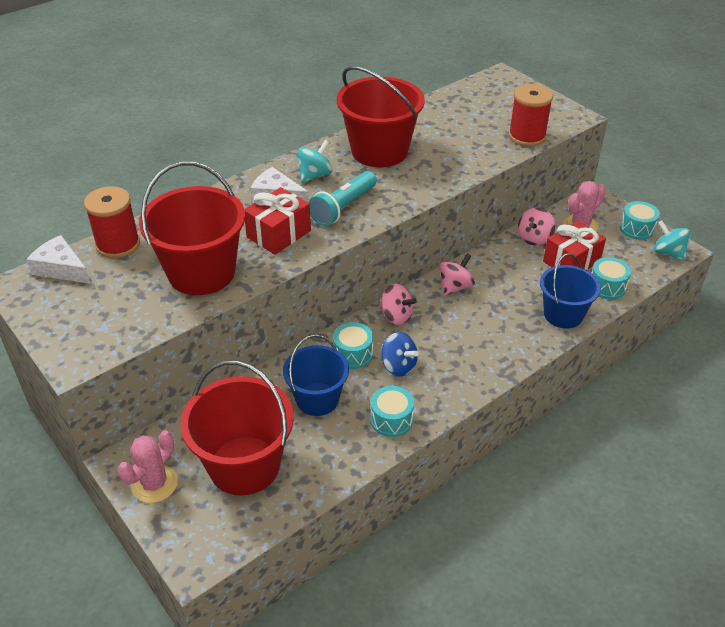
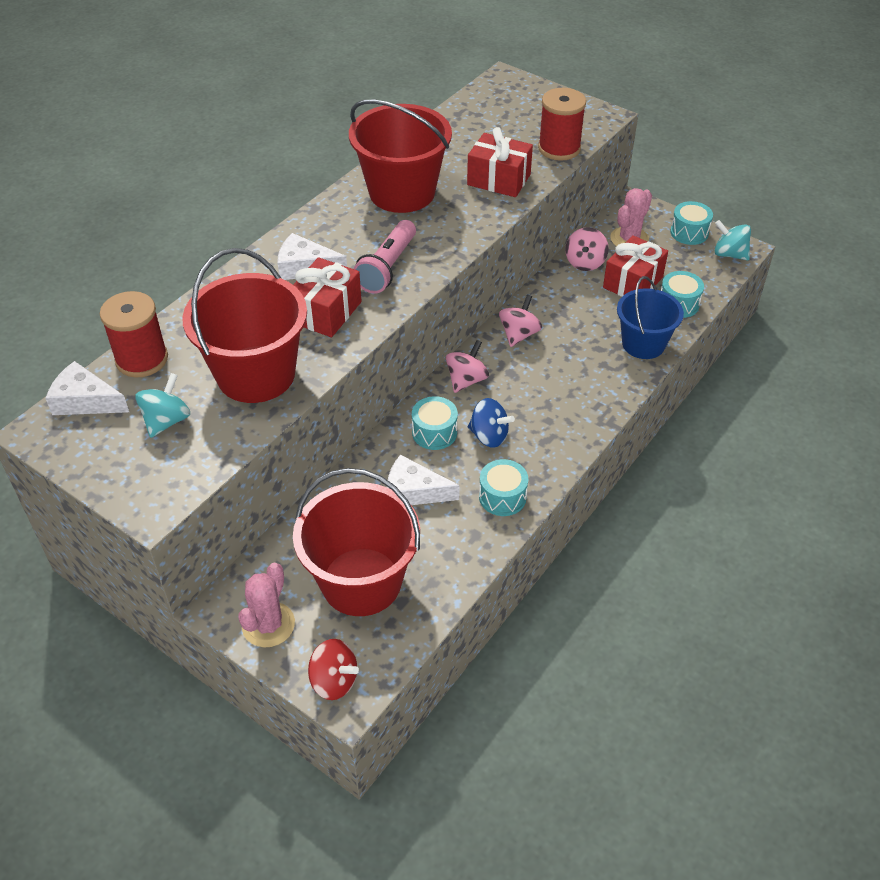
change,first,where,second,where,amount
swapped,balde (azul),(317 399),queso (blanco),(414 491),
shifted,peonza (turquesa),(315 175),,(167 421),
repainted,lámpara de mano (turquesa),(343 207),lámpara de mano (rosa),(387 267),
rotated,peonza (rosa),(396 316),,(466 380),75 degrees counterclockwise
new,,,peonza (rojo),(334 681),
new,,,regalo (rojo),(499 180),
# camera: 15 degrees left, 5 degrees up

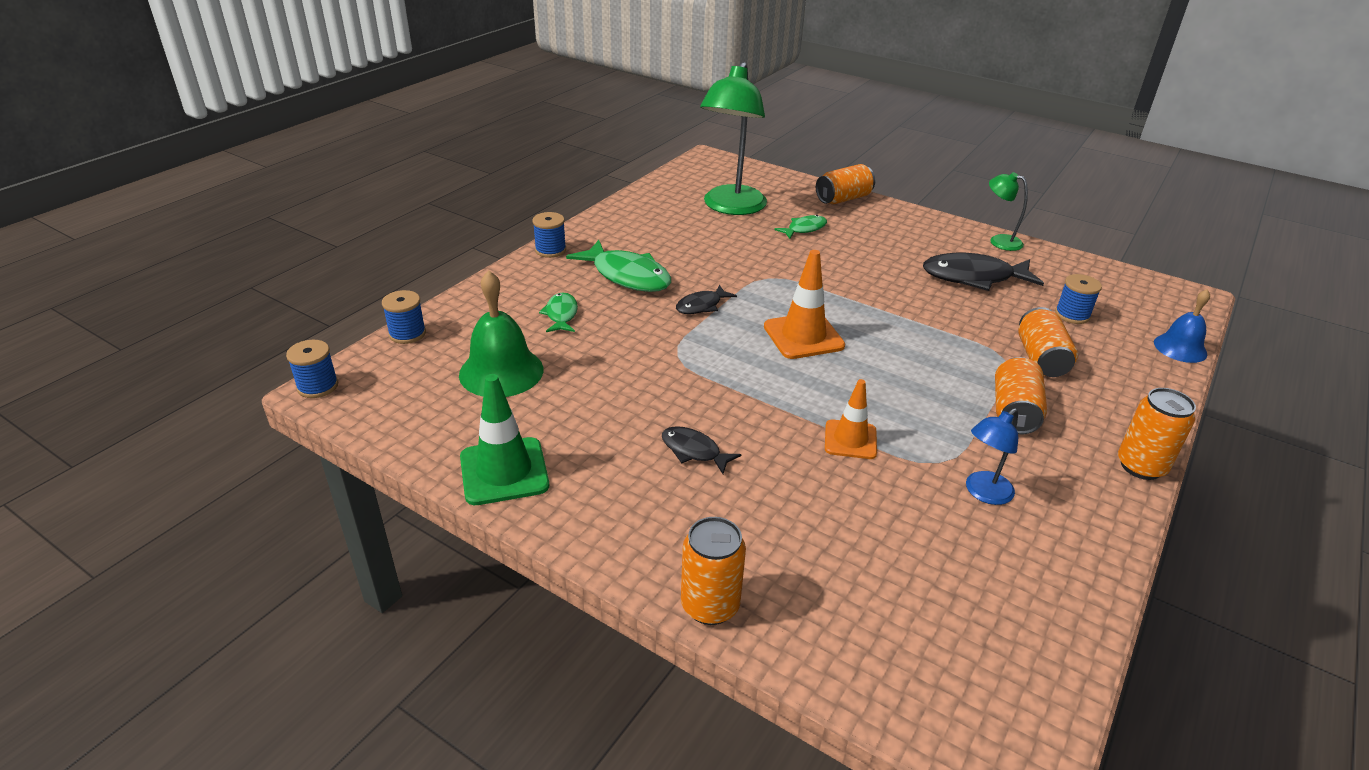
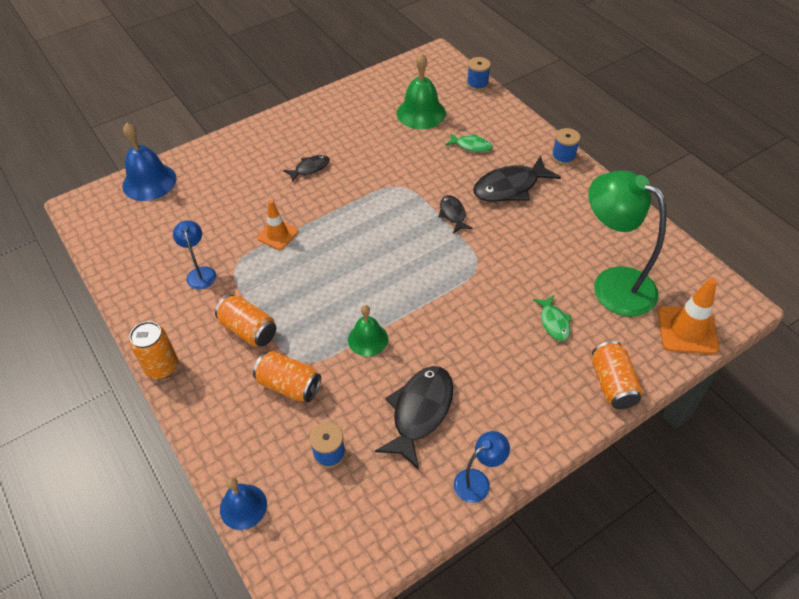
change,first,where,second,where,amount
gone,carrete (azul),(318 386),,,
gone,cono de tráfico (verde),(504 471),,,
repainted,pez (verde),(627 276),pez (negro),(510 187),
gone,lata (naranja),(710 605),,,
shifted,cono de tráfico (naranja),(803 336),,(687 330),
repainted,lámpara (verde),(999 241),lámpara (azul),(478 481),
new,,,campana (azul),(149 182),
new,,,campana (verde),(368 339),
# camera: 115 degrees right, 15 degrees up

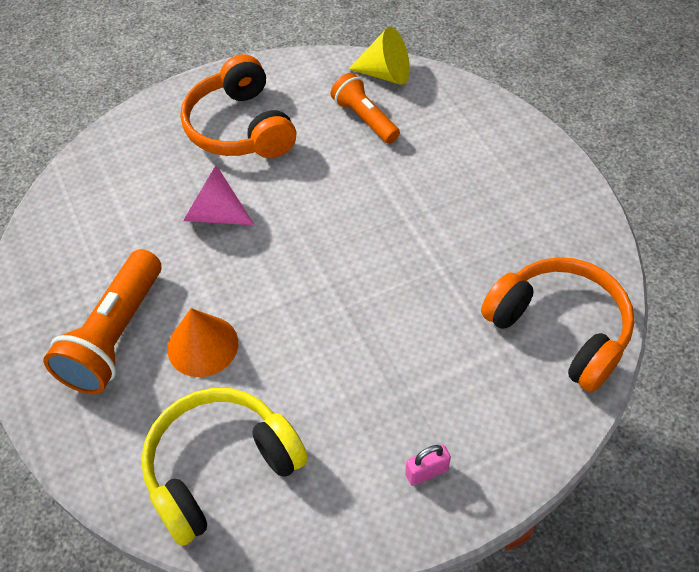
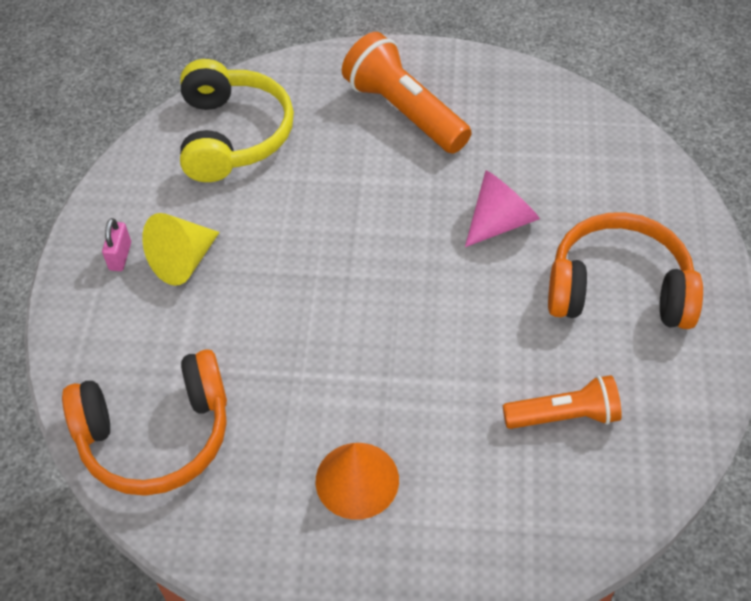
change,first,where,second,where,amount
shifted,cono (naranja),(202 345),,(357 480),
shifted,cono (amarillo),(385 74),,(183 261),
# camera: 120 degrees right, 0 degrees up

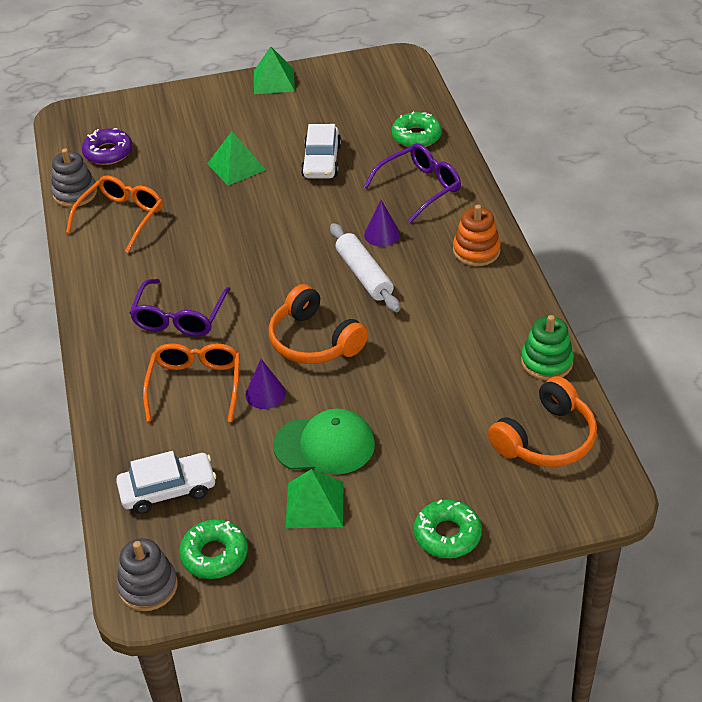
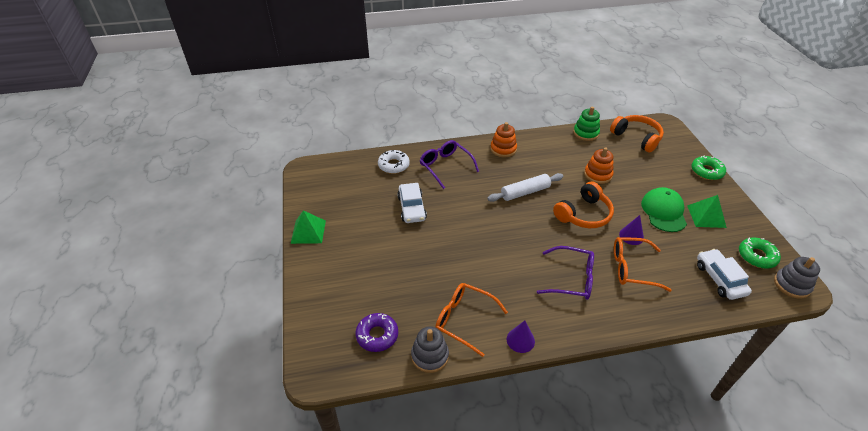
change,first,where,second,where,amount
gone,pirámide (verde),(236 166),,,
rotated,coche (blanco),(321 161),,(411 208),75 degrees clockwise
shifted,cono (morado),(382 234),,(520 340),
repainted,rosquilla (verde),(416 136),rosquilla (blanco),(393 165),
new,,,juguete apilable (naranja),(598 175),
# camera: 90 degrees left, 0 degrees up

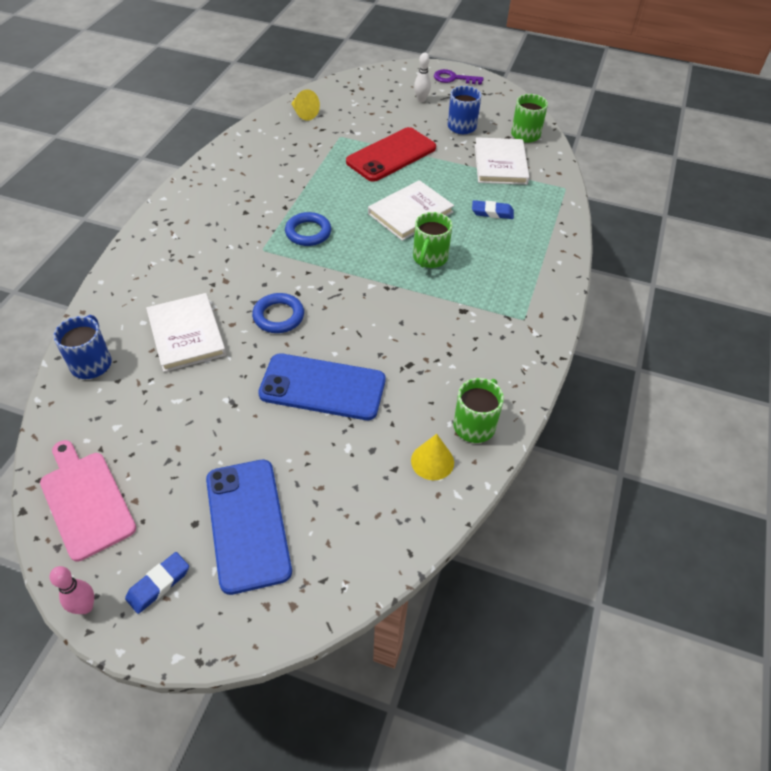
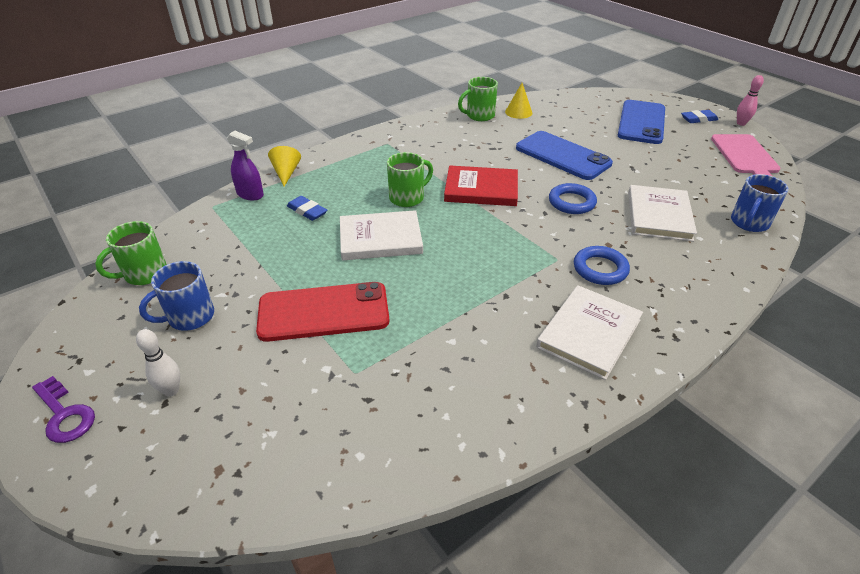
change,first,where,second,where,amount
shifted,anillo (azul),(308 232),,(600 269),
shifted,cono (amarillo),(303 113),,(286 173),
shifted,libro (blanco),(500 164),,(589 333),
new,,,pulverizador (morado),(250 195),
new,,,libro (rojo),(481 189),
# camera: 145 degrees left, 10 degrees down

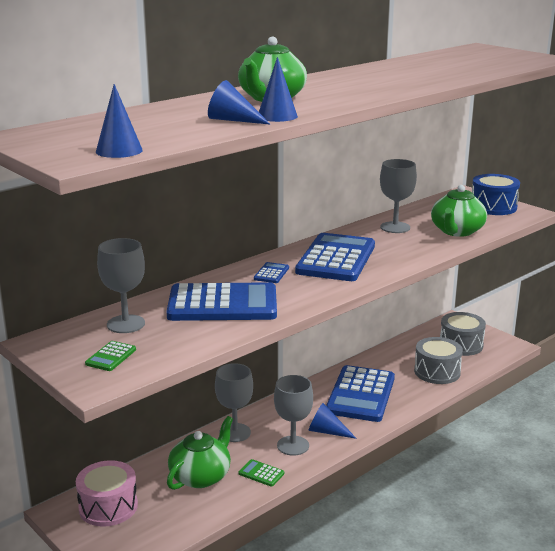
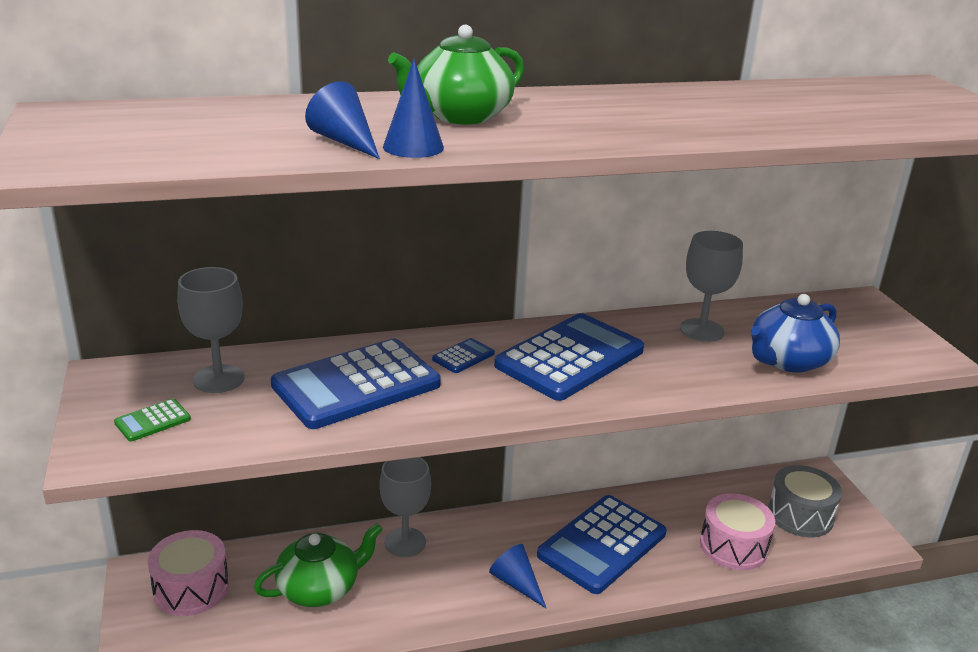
change,first,where,second,where,amount
gone,cono (azul),(119 151),,,
rotated,calculadora (azul),(222 304),,(356 385),120 degrees clockwise
gone,calculadora (verde),(261 473),,,
gone,copa (gris),(293 445),,,
repainted,tambor (gris),(437 372),tambor (rosa),(733 546),
repainted,tetera (verde),(457 231),tetera (azul),(788 361),
gone,tambor (azul),(493 207),,,
# camera: 25 degrees right, 5 degrees up

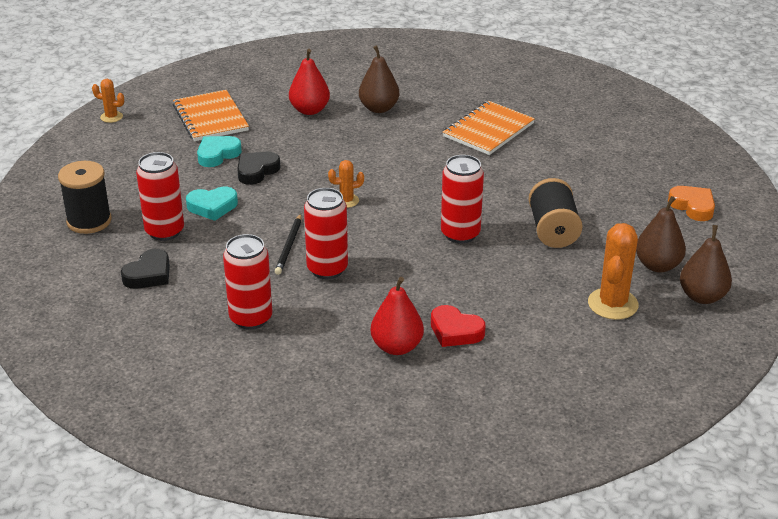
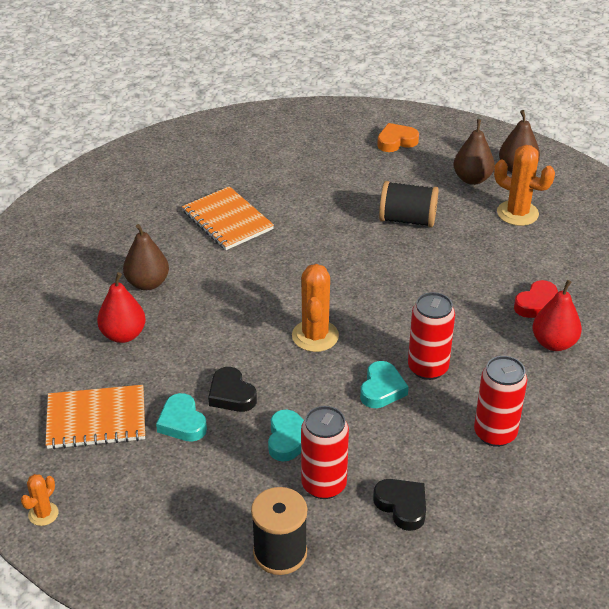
change,first,where,second,where,amount
swapped,lápiz (negro),(289 246),corazón (turquesa),(382 389),
scaled,cactus (naranja),(346 201),,(315 336),x1.83
gone,lata (rojo),(460 234),,,
# camera: 75 degrees left, 5 degrees up

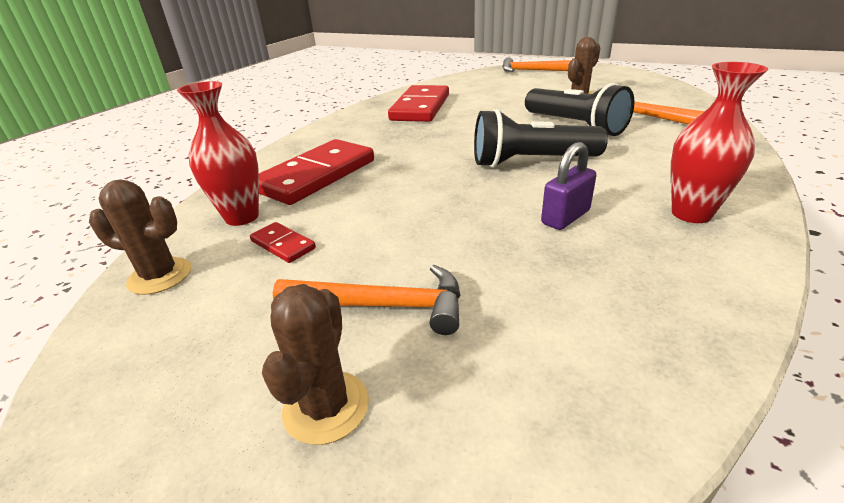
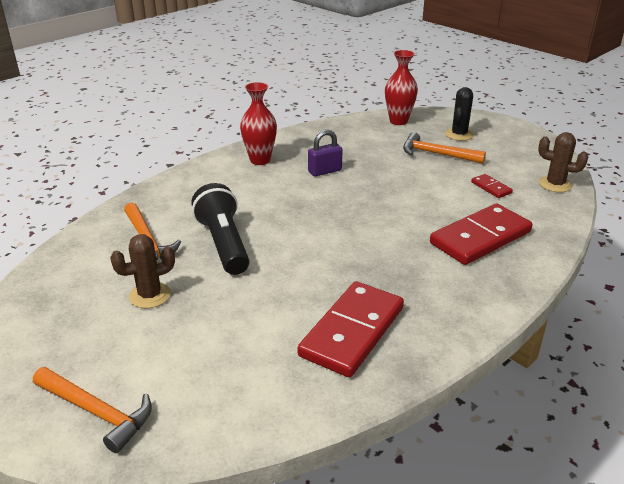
change,first,where,second,where,amount
shifted,florero (rojo),(242 217),,(398 121),
repainted,cactus (marrón),(326 407),cactus (negro),(459 134),
gone,lámpara de mano (negro),(531 162),,,
# camera: 165 degrees left, 0 degrees up

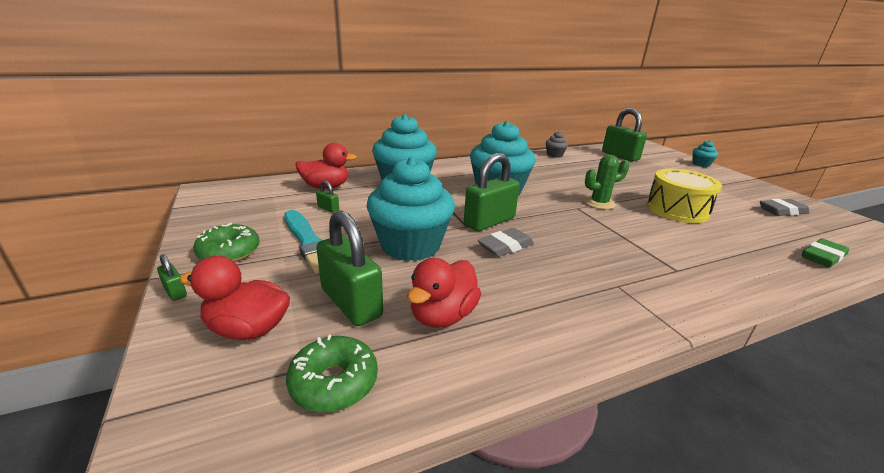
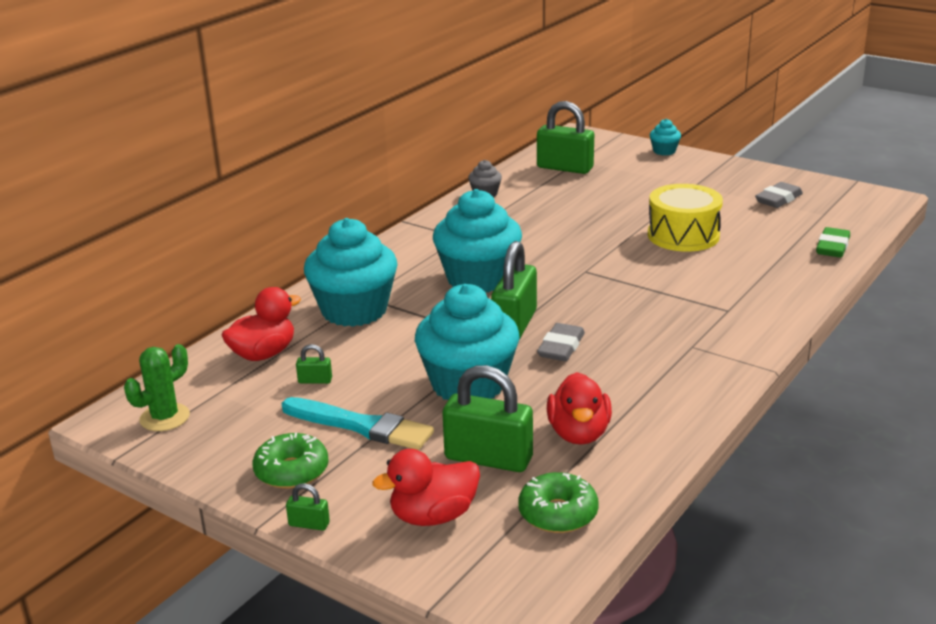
change,first,where,second,where,amount
shifted,cactus (verde),(599 203),,(164 417),
# camera: 30 degrees left, 0 degrees up

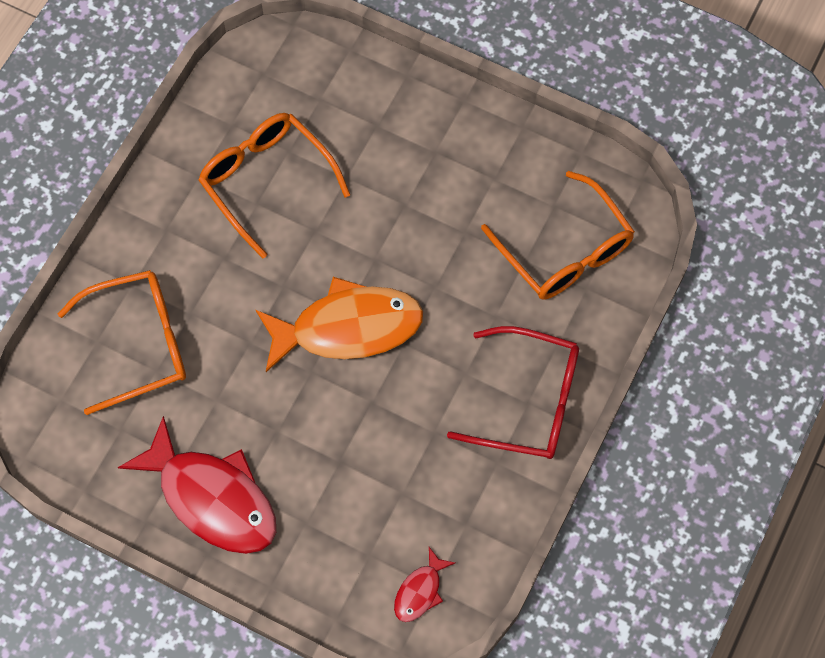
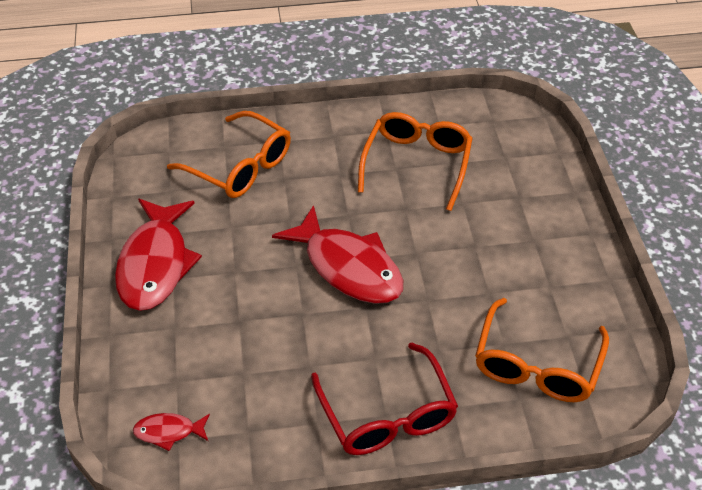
change,first,where,second,where,amount
repainted,pez (naranja),(348 328),pez (rojo),(348 267),
# camera: 55 degrees right, 20 degrees down

